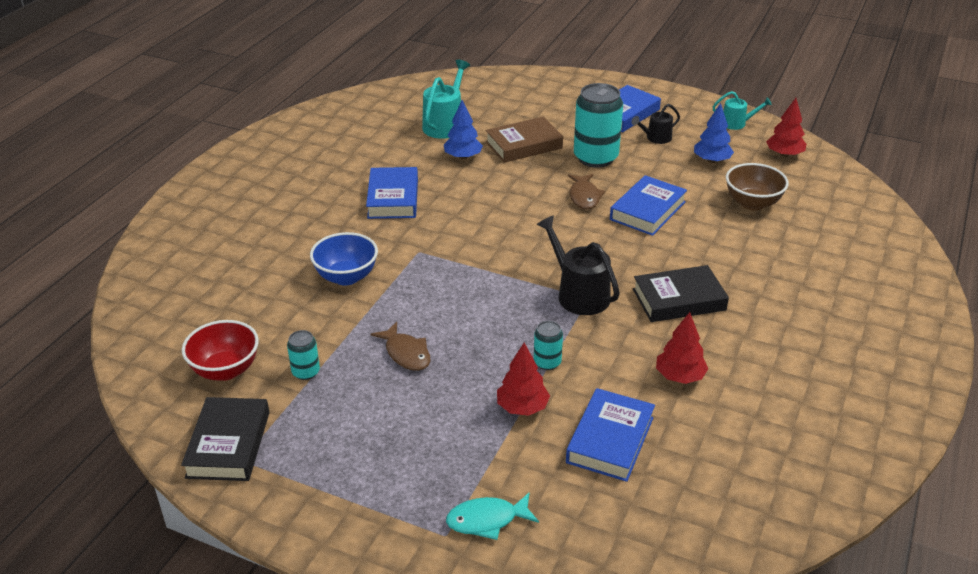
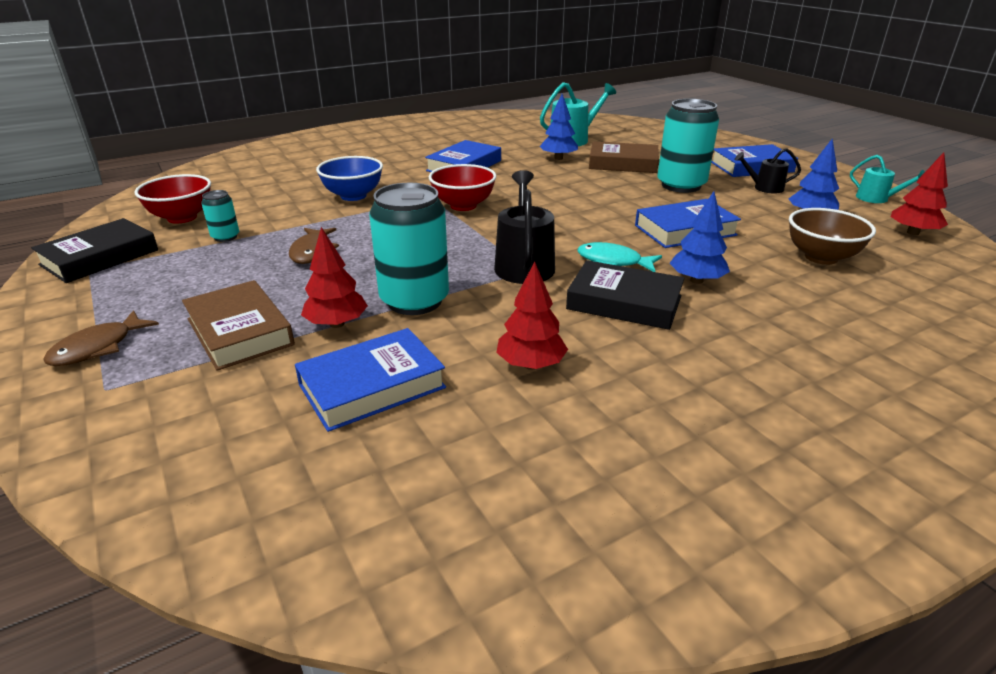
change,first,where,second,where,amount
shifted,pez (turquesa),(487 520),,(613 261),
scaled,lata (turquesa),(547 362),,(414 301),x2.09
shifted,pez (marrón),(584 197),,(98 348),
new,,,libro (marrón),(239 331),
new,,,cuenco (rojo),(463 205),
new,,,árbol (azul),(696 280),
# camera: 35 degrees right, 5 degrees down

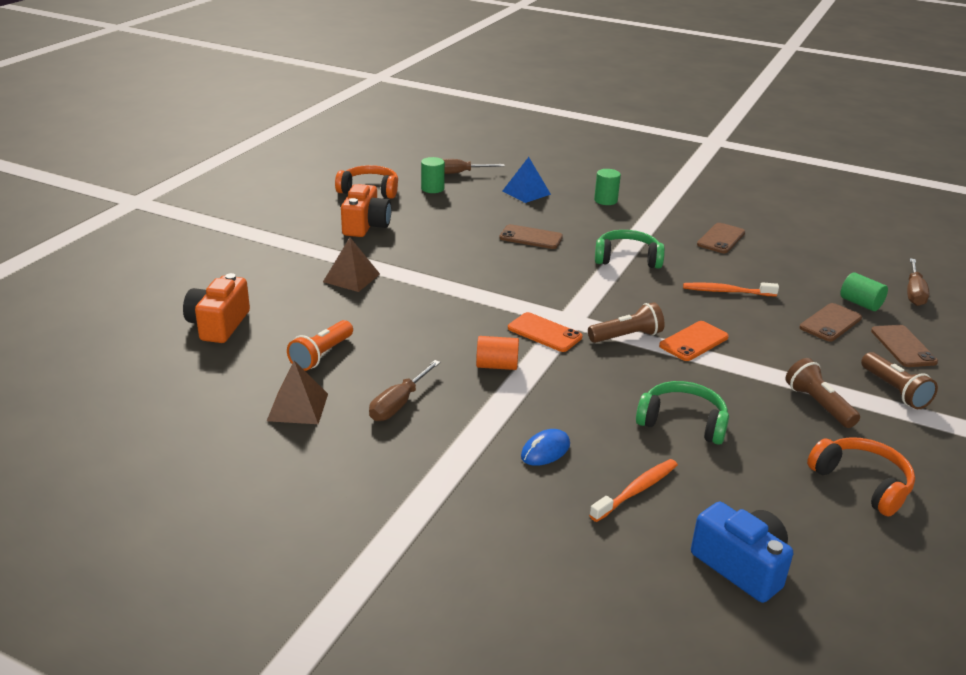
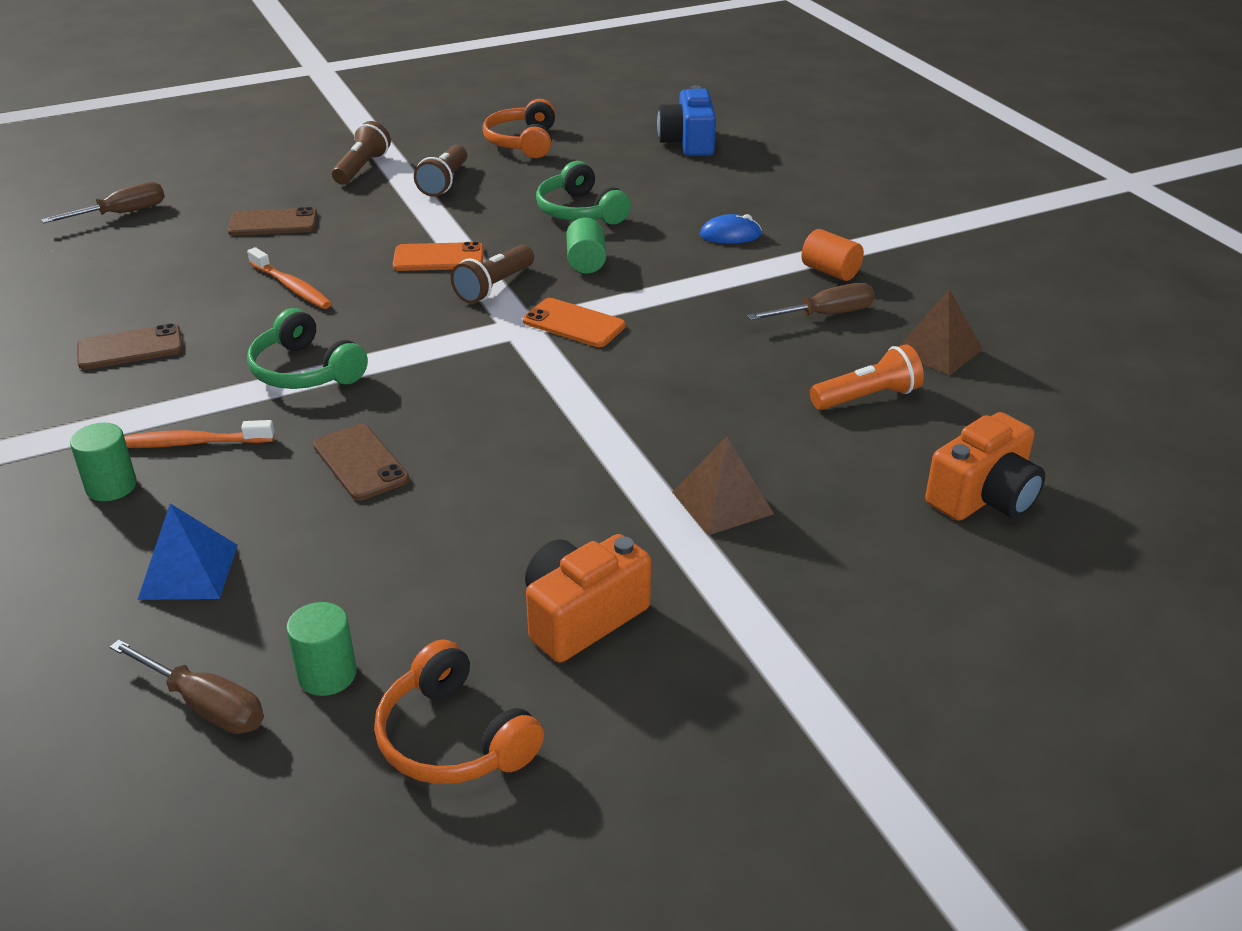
change,first,where,second,where,amount
shifted,cilindro (naranja),(497 366),,(830 271),
rotated,móvil (naranja),(544 333),,(574 323),45 degrees counterclockwise
rotated,lámpara de mano (marrón),(627 336),,(494 287),75 degrees counterclockwise
shifted,cepillo de dientes (naranja),(636 491),,(191 443),
shifted,cilindro (verde),(860 303),,(586 262),
gone,móvil (marrón),(903 346),,,
# camera: 140 degrees left, 5 degrees up

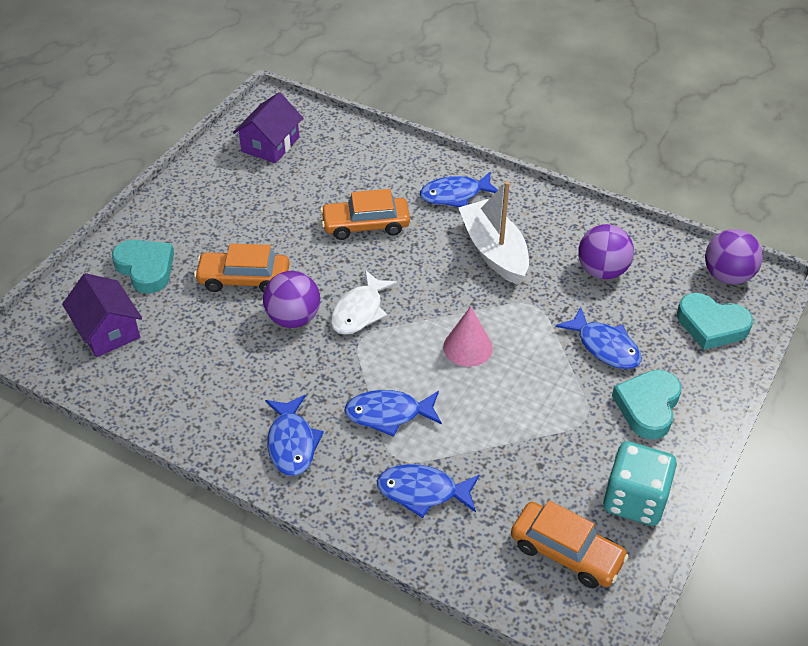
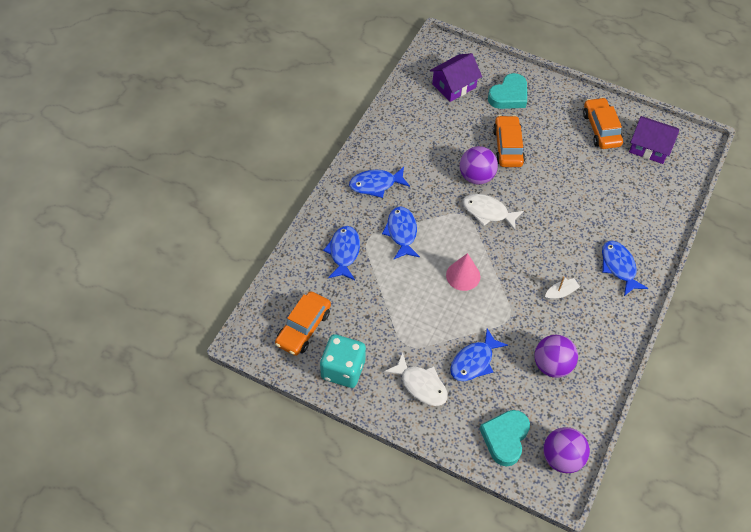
change,first,where,second,where,amount
shifted,coche (naranja),(366 225),,(601 129),
scaled,barco (blanco),(494 251),,(561 292),x0.44
swapped,corazón (turquesa),(648 406),pez (blanco),(421 385),
# camera: 85 degrees right, 10 degrees up

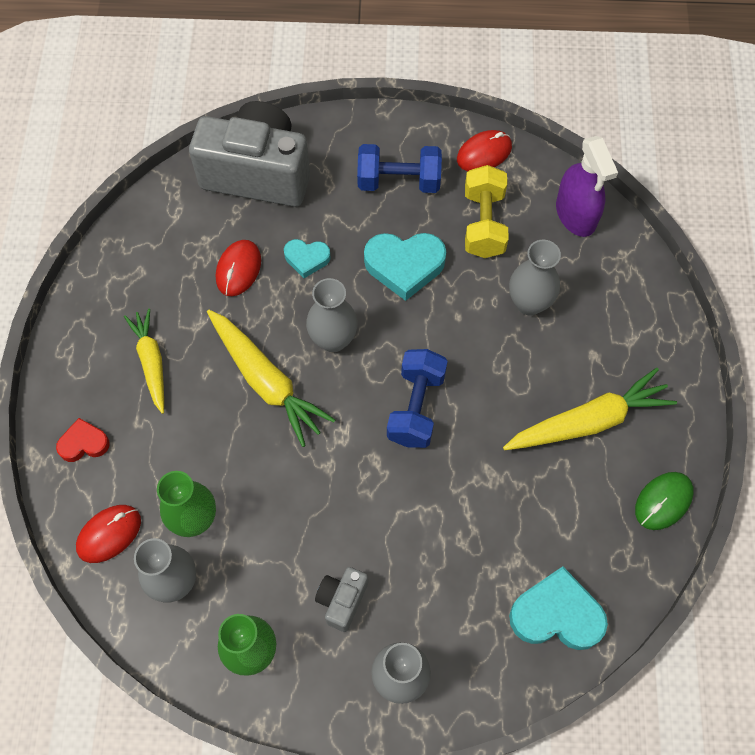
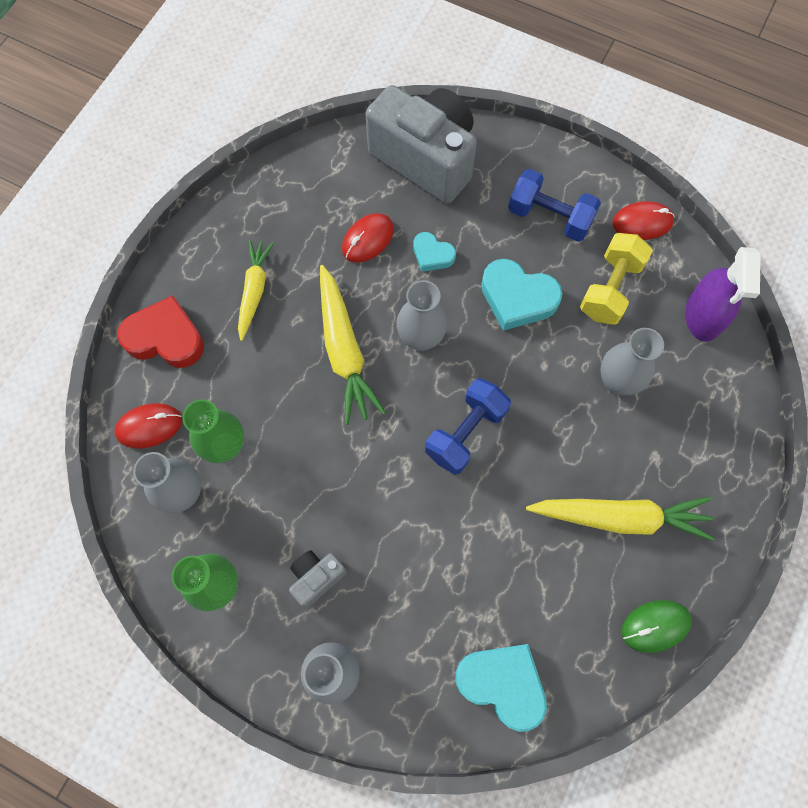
change,first,where,second,where,amount
scaled,corazón (rojo),(84 443),,(165 338),x1.75
# camera: 25 degrees right, 5 degrees up

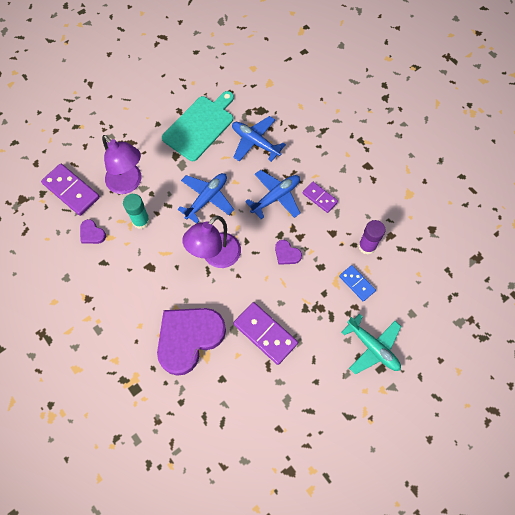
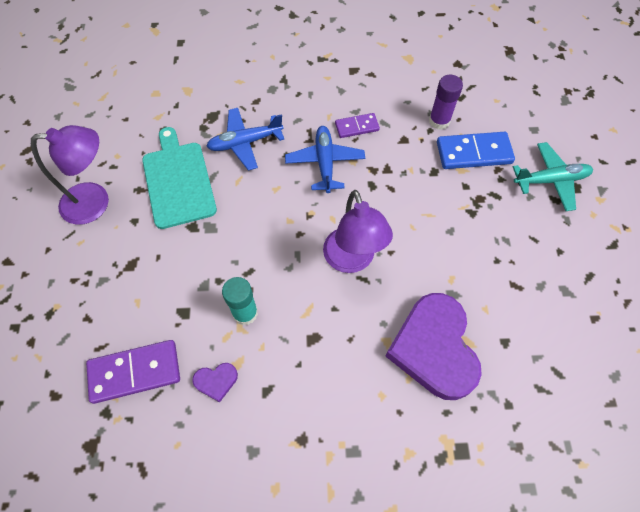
change,first,where,second,where,amount
shifted,lámpara (morado),(128 183),,(95 202),
gone,avión (azul),(207 198),,,
gone,ficha de dominó (morado),(265 333),,,
gone,corazón (morado),(287 254),,,
scaled,ficha de dominó (azul),(356 283),,(474 153),x1.68
# camera: 55 degrees left, 5 degrees down

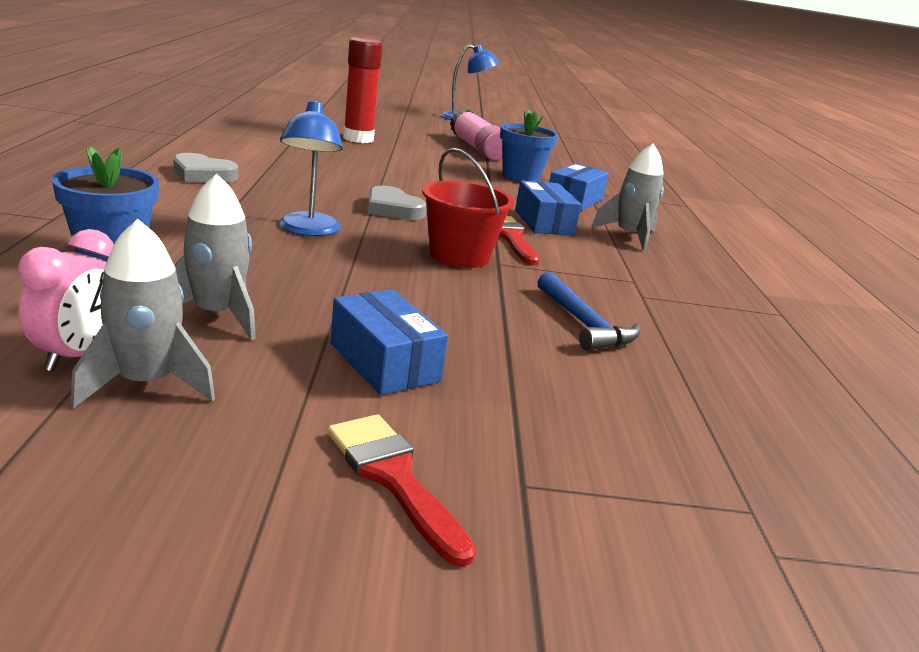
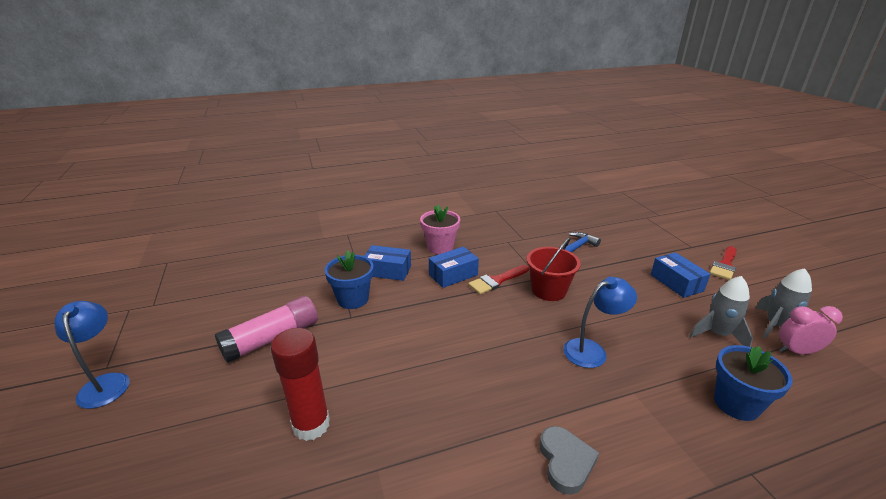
change,first,where,second,where,amount
rotated,caja (azul),(384 362),,(676 283),60 degrees counterclockwise
gone,corazón (gris),(393 209),,,
swapped,cohete (gris),(629 236),maceta (rosa),(440 247),
# camera: 105 degrees left, 5 degrees up

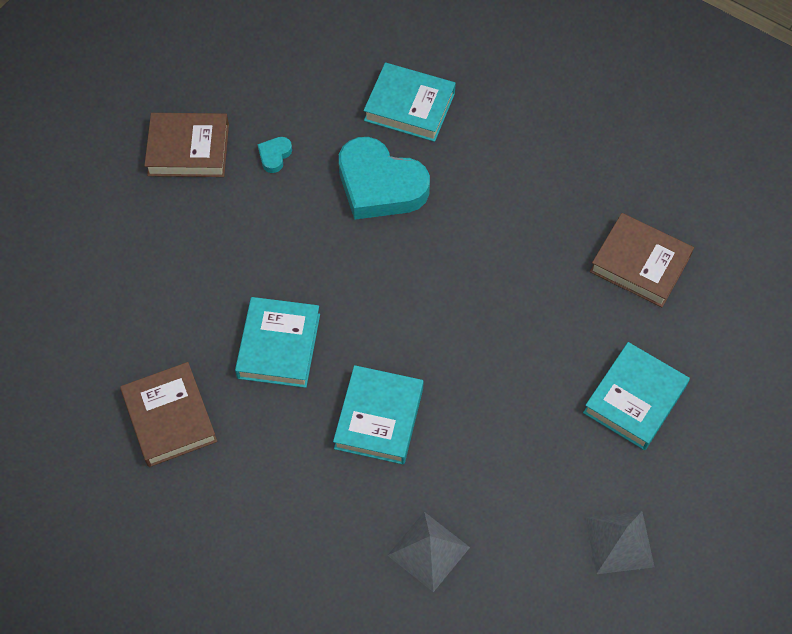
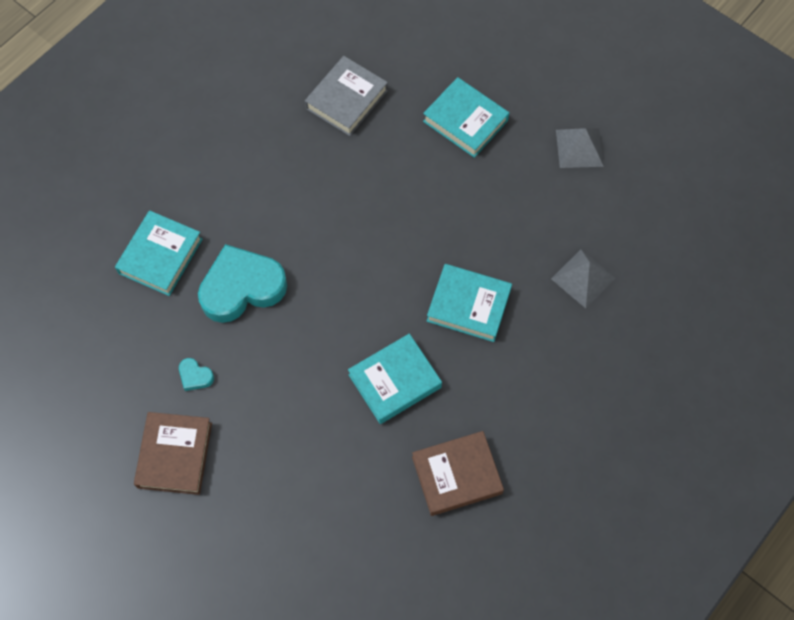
change,first,where,second,where,amount
rotated,libro (turquesa),(278 346),,(395 381),45 degrees counterclockwise
rotated,corazón (turquesa),(380 185),,(242 287),150 degrees counterclockwise
repainted,libro (marrón),(640 264),libro (gris),(346 99),
# camera: 85 degrees left, 5 degrees up

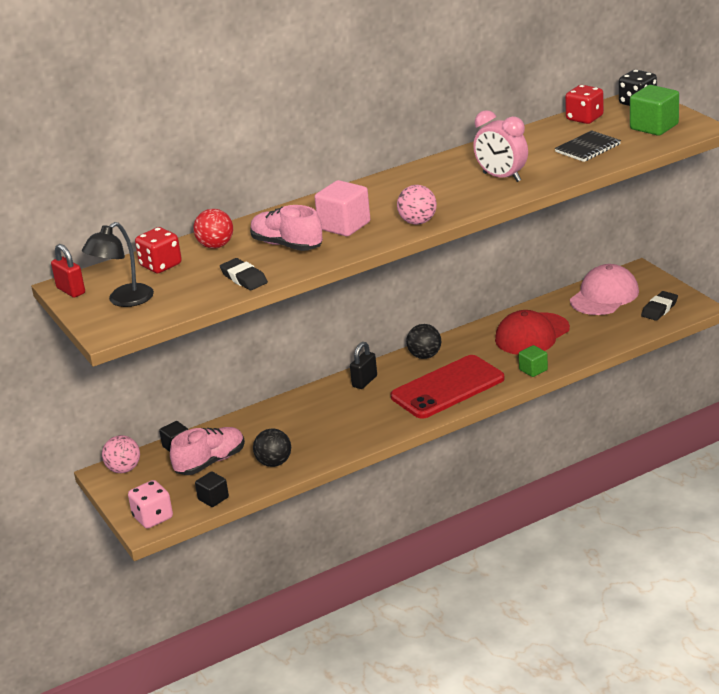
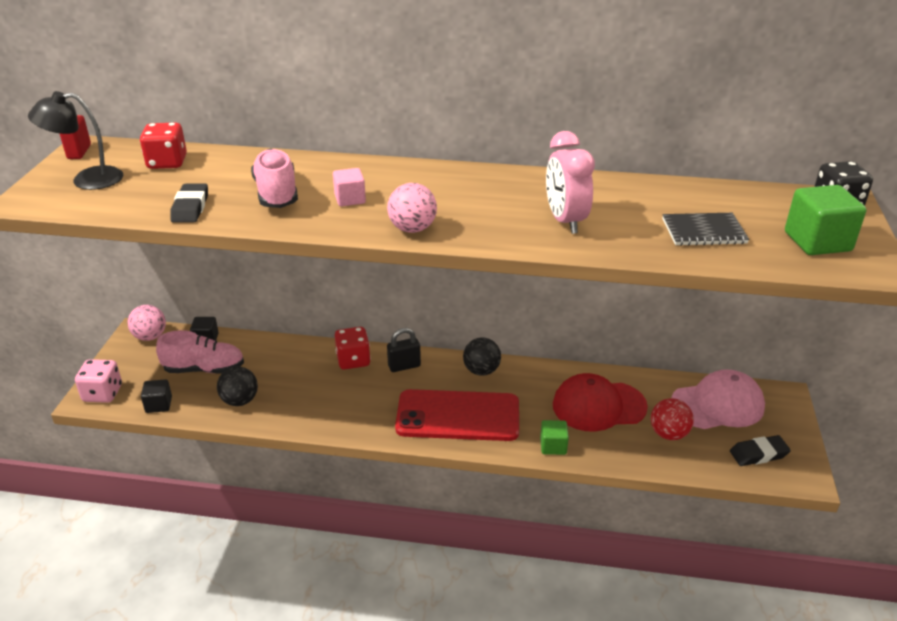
change,first,where,second,where,amount
shifted,pelota (rojo),(216 246),,(668 434),
scaled,cubo (rosa),(344 226),,(350 199),x0.59
shifted,dado (rojo),(584 118),,(353 360),
# camera: 35 degrees right, 5 degrees up

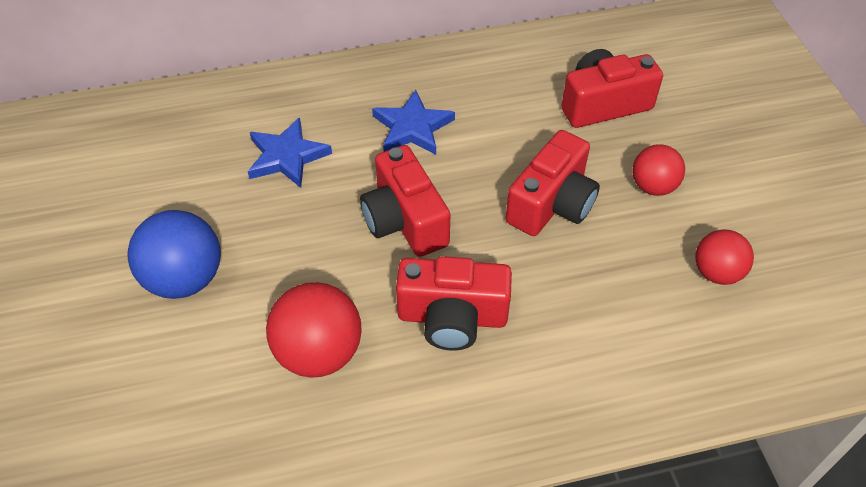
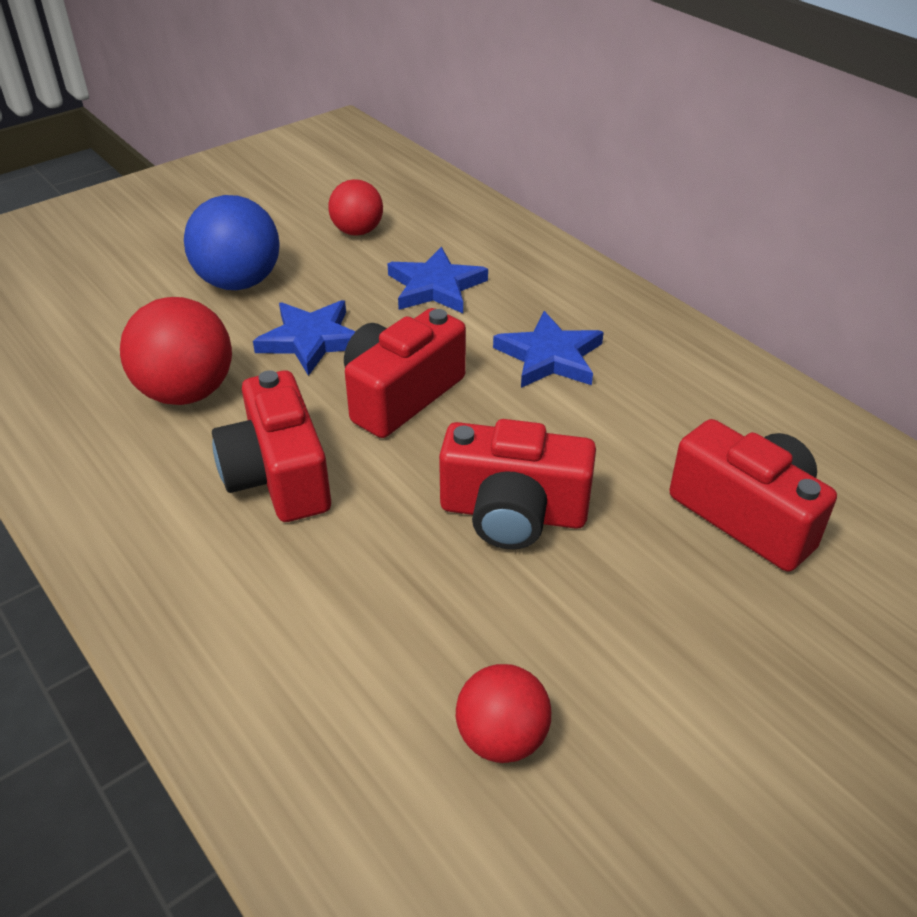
change,first,where,second,where,amount
shifted,pelota (rojo),(653 186),,(357 231),
new,,,estrella (azul),(311 340),
# camera: 65 degrees right, 10 degrees down

